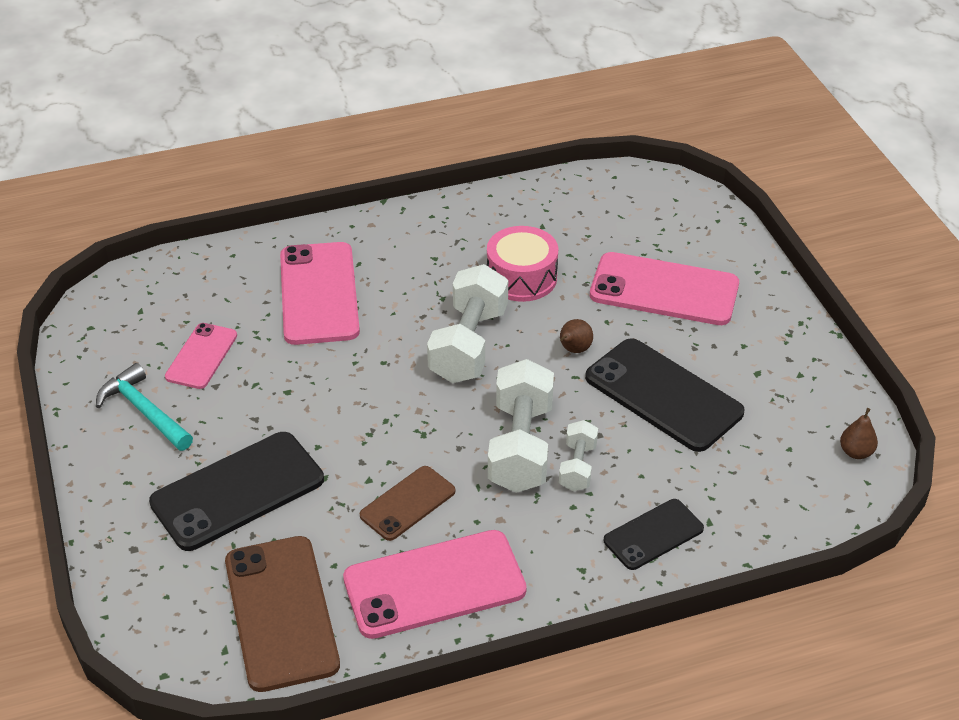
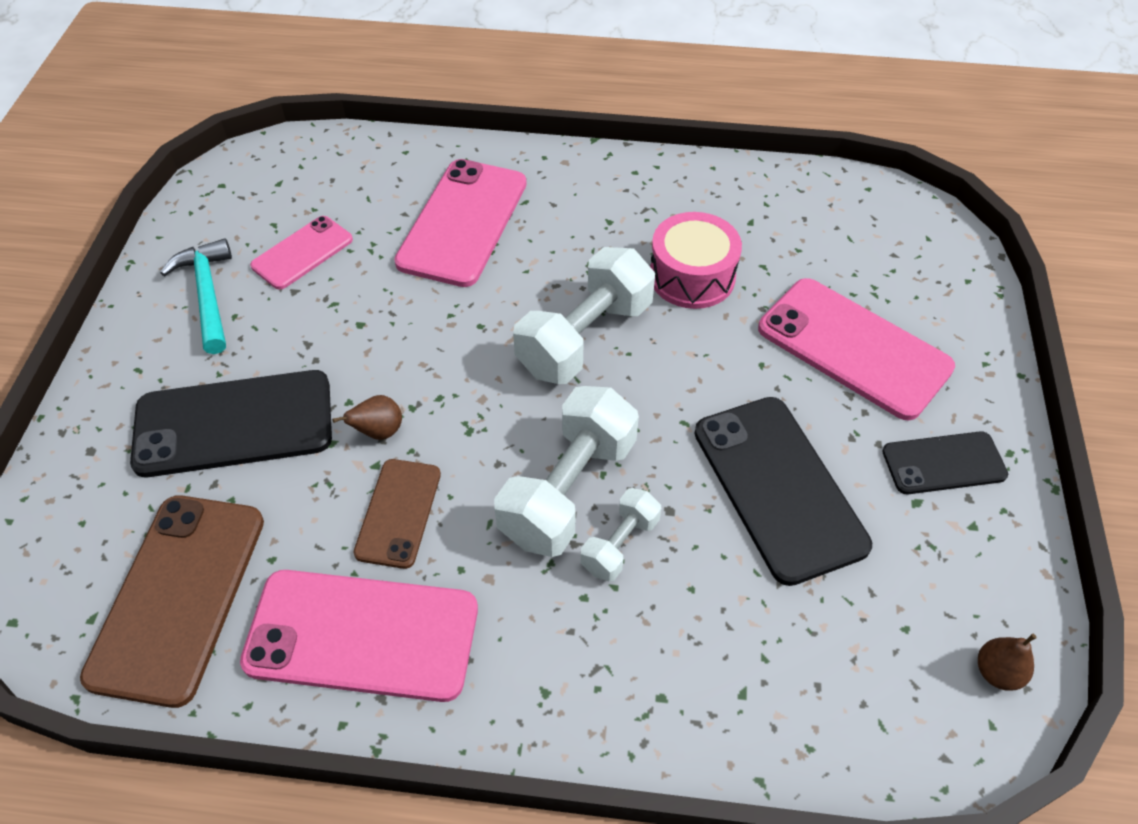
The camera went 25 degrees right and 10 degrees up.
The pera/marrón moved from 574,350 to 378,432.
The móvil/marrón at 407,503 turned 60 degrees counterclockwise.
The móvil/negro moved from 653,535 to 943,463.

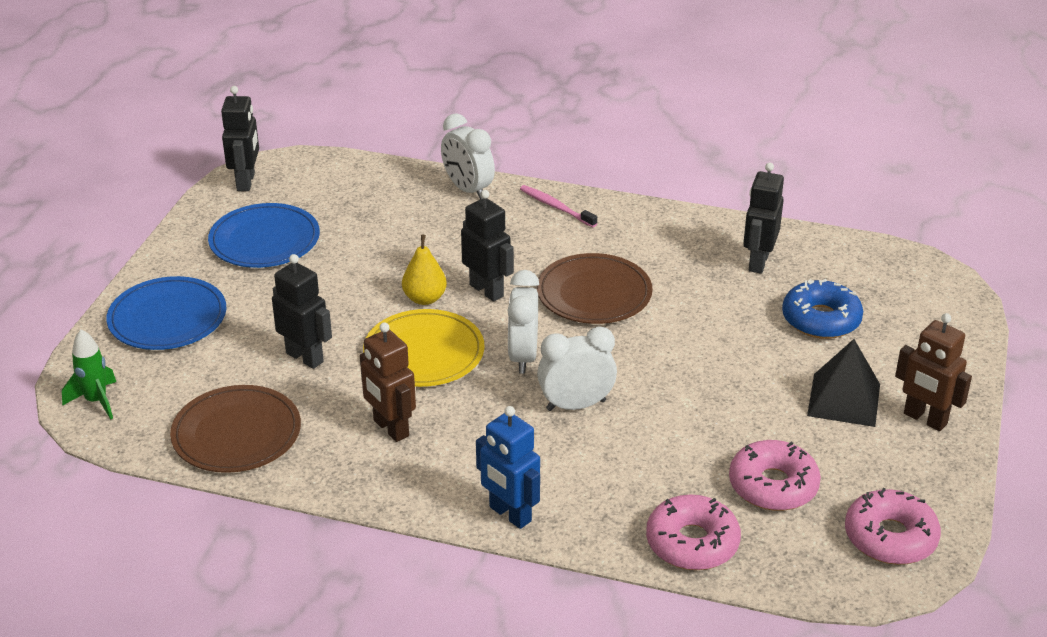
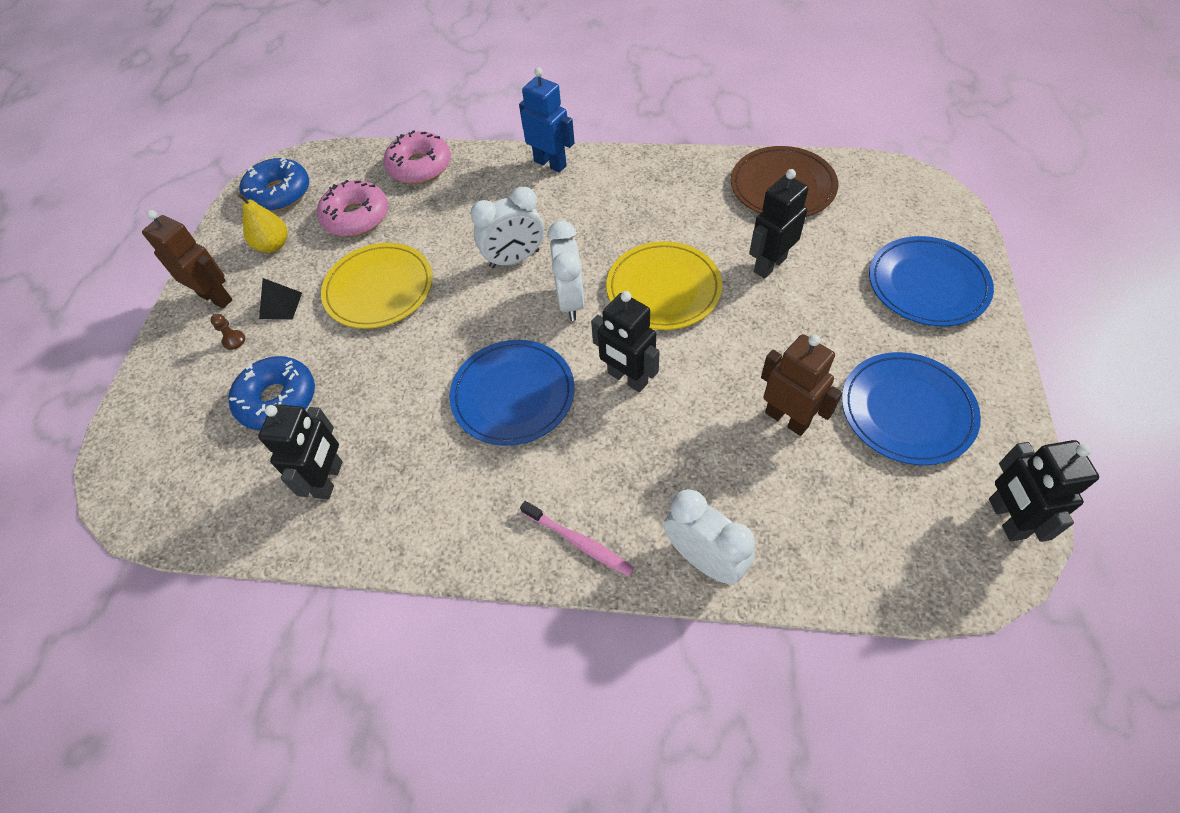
The camera went 175 degrees right and 20 degrees up.
The pera/amarillo moved from 425,298 to 273,245.
The plato/marrón at 594,293 became the plato/azul at 513,394.
The robot/negro at 305,357 turned 105 degrees clockwise.
The robot/marrón moved from 390,428 to 787,419.
The cohete/verde at 96,401 disappeared.
The pirámide/negro at 843,399 changed to 0.58 times the size.
The rosquilla/rosa at 890,537 became the rosquilla/azul at 279,193.
The plato/amarillo at 379,289 appeared.
The peón/marrón at 234,340 appeared.

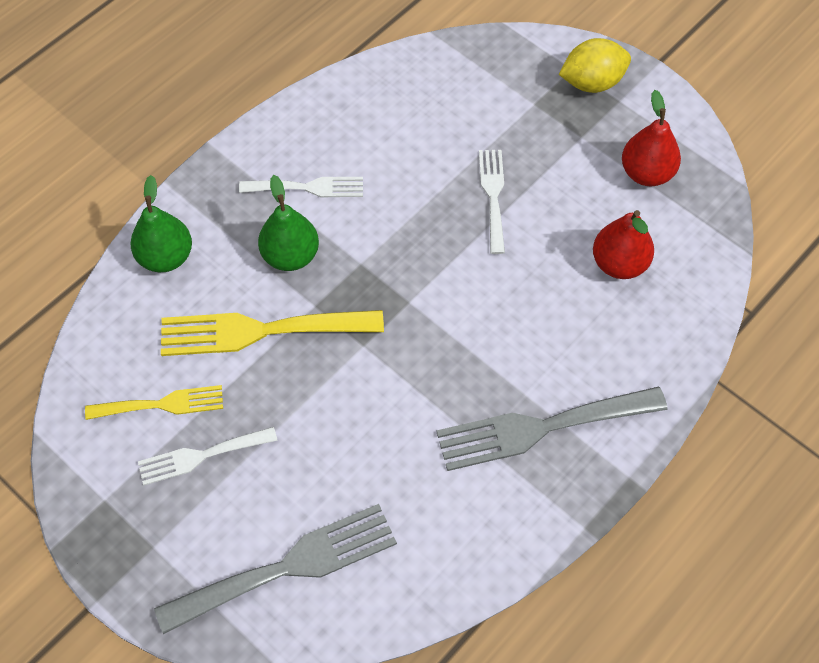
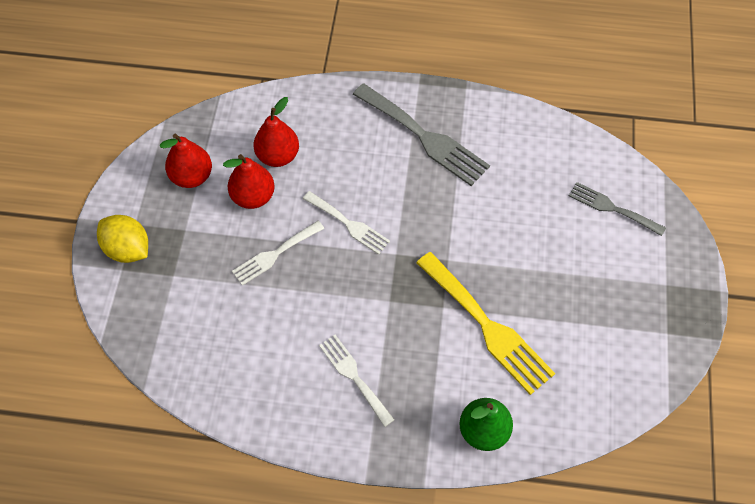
The camera went 125 degrees left and 0 degrees up.
The pera/verde at 290,256 disappeared.
The tenedor/amarillo at 162,404 disappeared.
The tenedor/blanco moved from 201,456 to 349,224.
The tenedor/gris at 289,567 changed to 0.59 times the size.
The pera/rojo at 253,197 appeared.

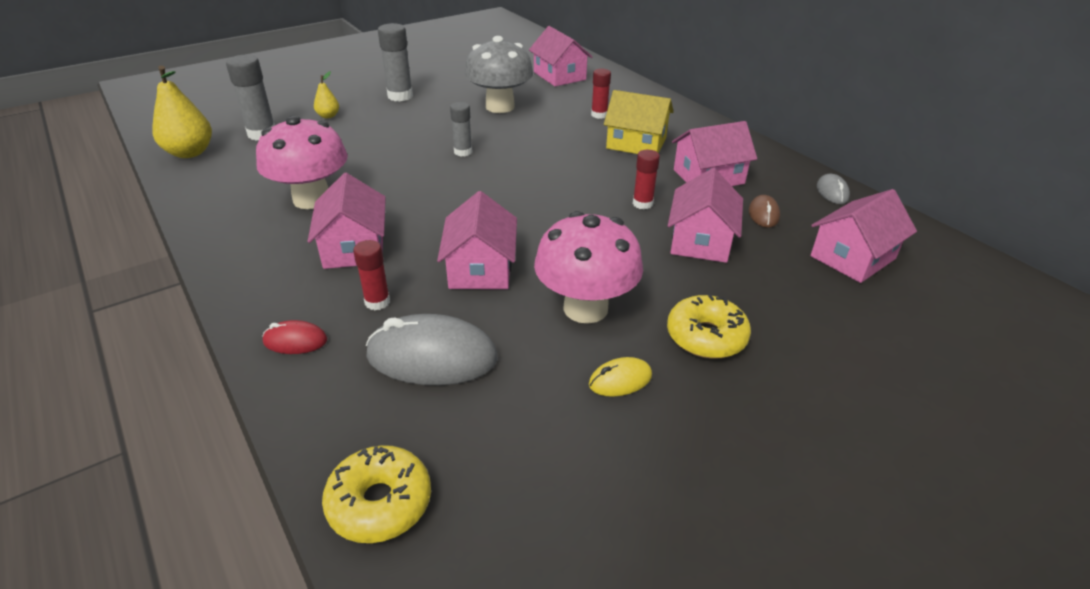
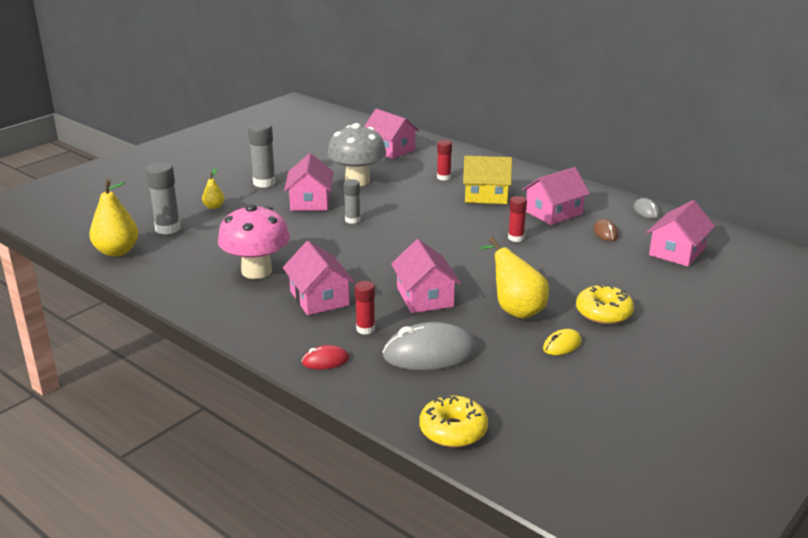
The camera went 15 degrees left and 10 degrees down.
The casa/rosa moved from 701,240 to 310,201.
The seta/rosa at 585,308 was replaced by the pera/amarillo at 515,309.

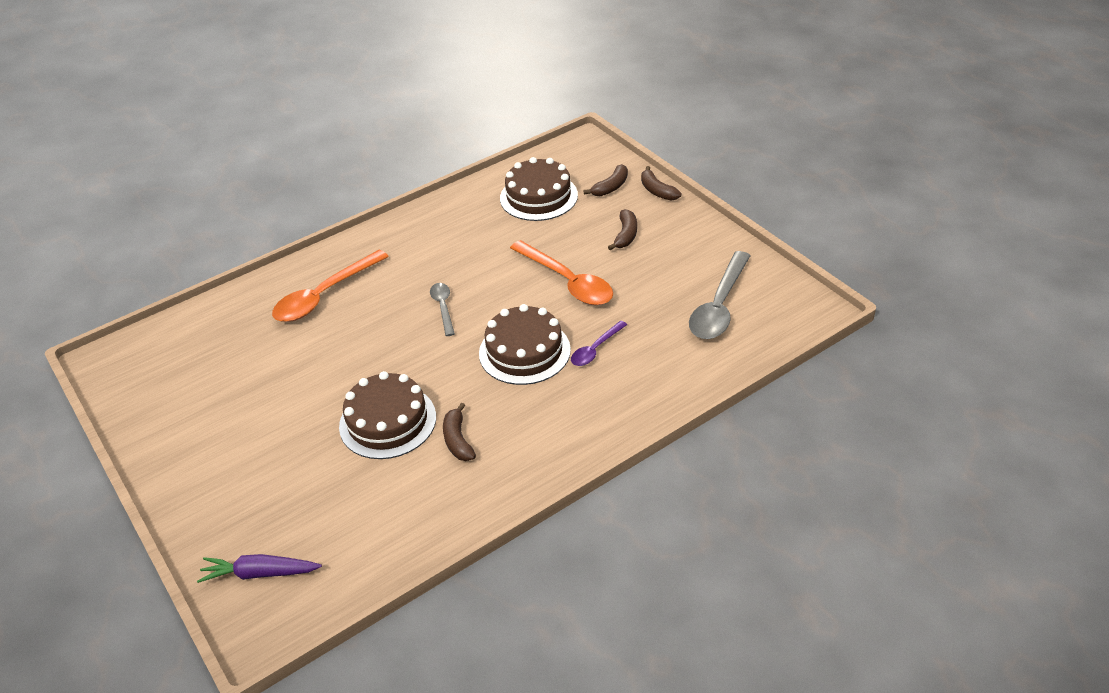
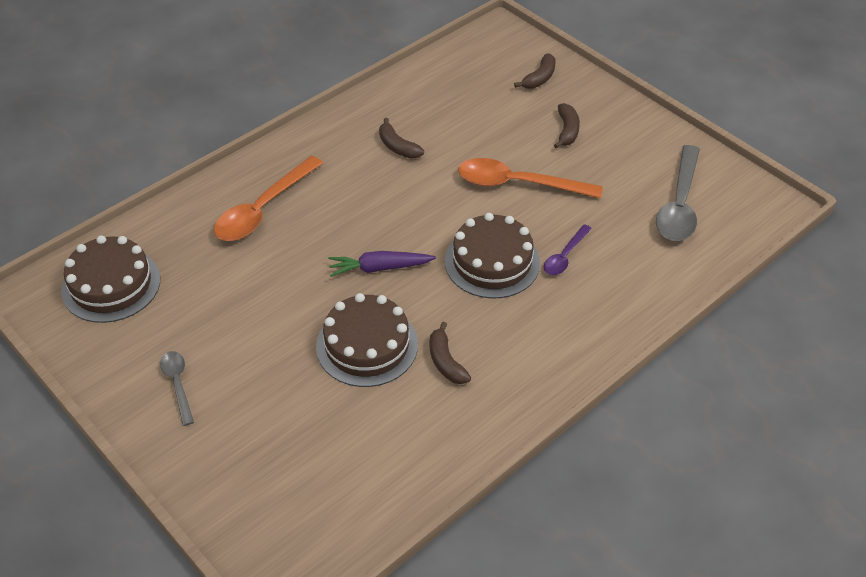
The camera went 10 degrees left and 5 degrees up.
The tarta/marrón moved from 538,197 to 111,285.
The plátano/marrón moved from 657,191 to 398,147.
The cuchara/naranja at 567,281 turned 150 degrees clockwise.
The cuchara/gris moved from 443,307 to 178,384.
The zanahoria/morado moved from 260,573 to 379,268.

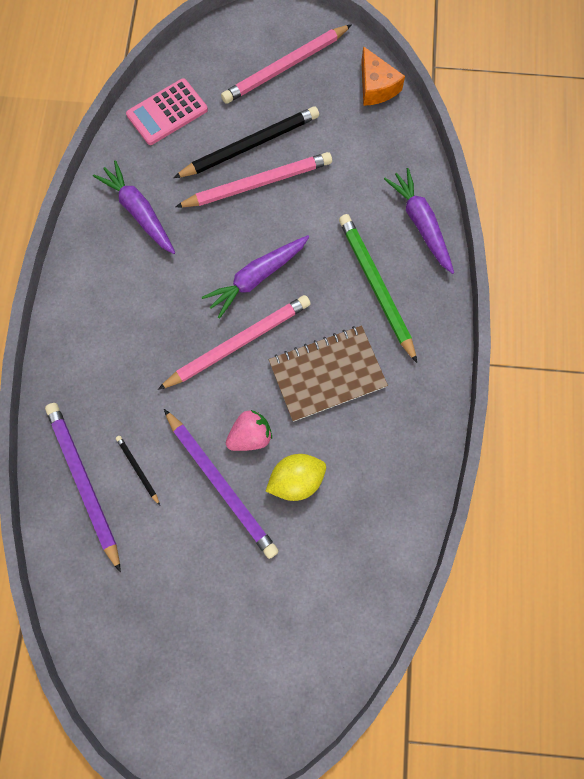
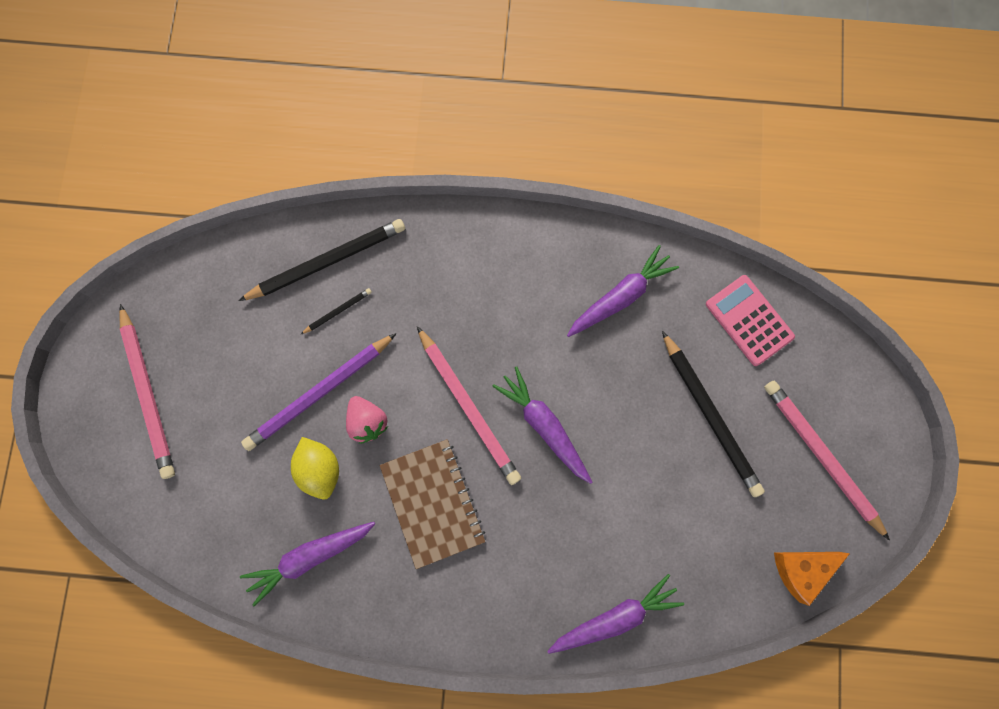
The camera went 90 degrees right and 5 degrees up.
The lápiz/rosa moved from 257,184 to 148,394.
The lápiz/verde at 376,286 disappeared.
The lápiz/morado at 84,482 became the lápiz/negro at 327,262.
The zanahoria/morado at 310,557 appeared.

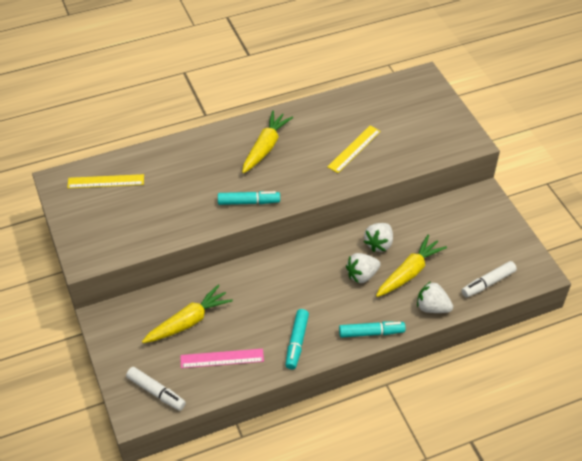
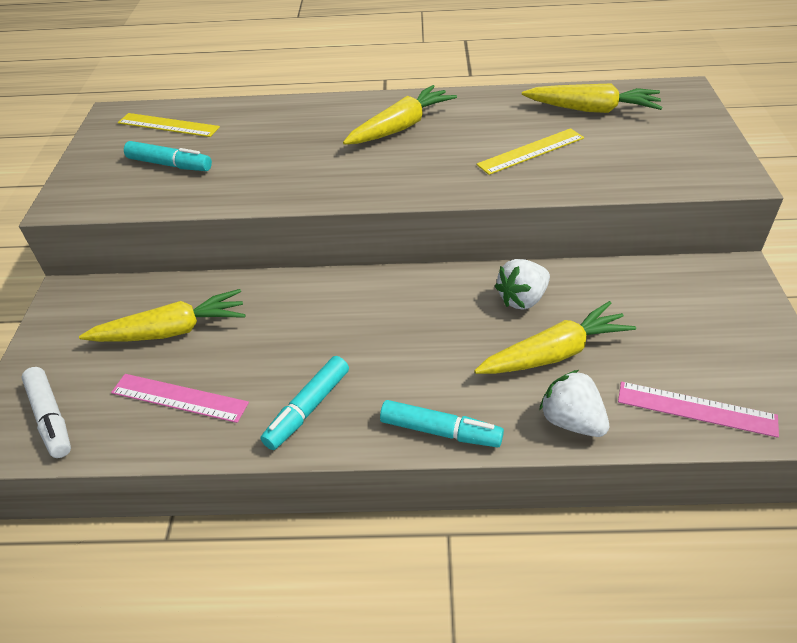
The camera went 25 degrees right and 5 degrees down.
The rotulador/turquesa moved from 249,202 to 170,165.
The fresa/blanco at 362,275 disappeared.
The rotulador/blanco at 488,283 was replaced by the regla/rosa at 696,409.
The zanahoria/amarillo at 592,109 appeared.

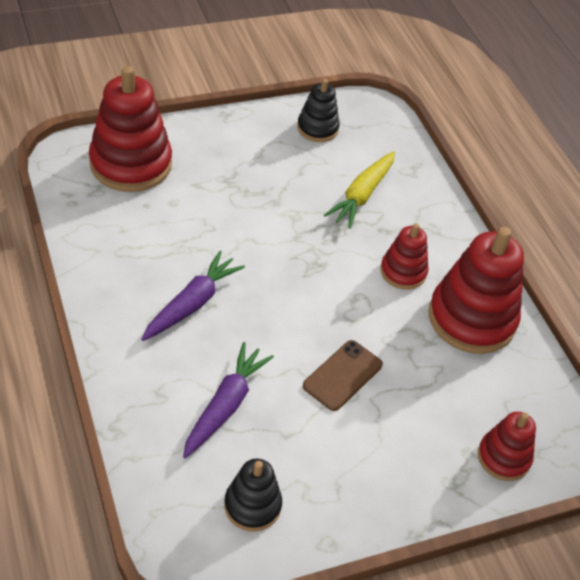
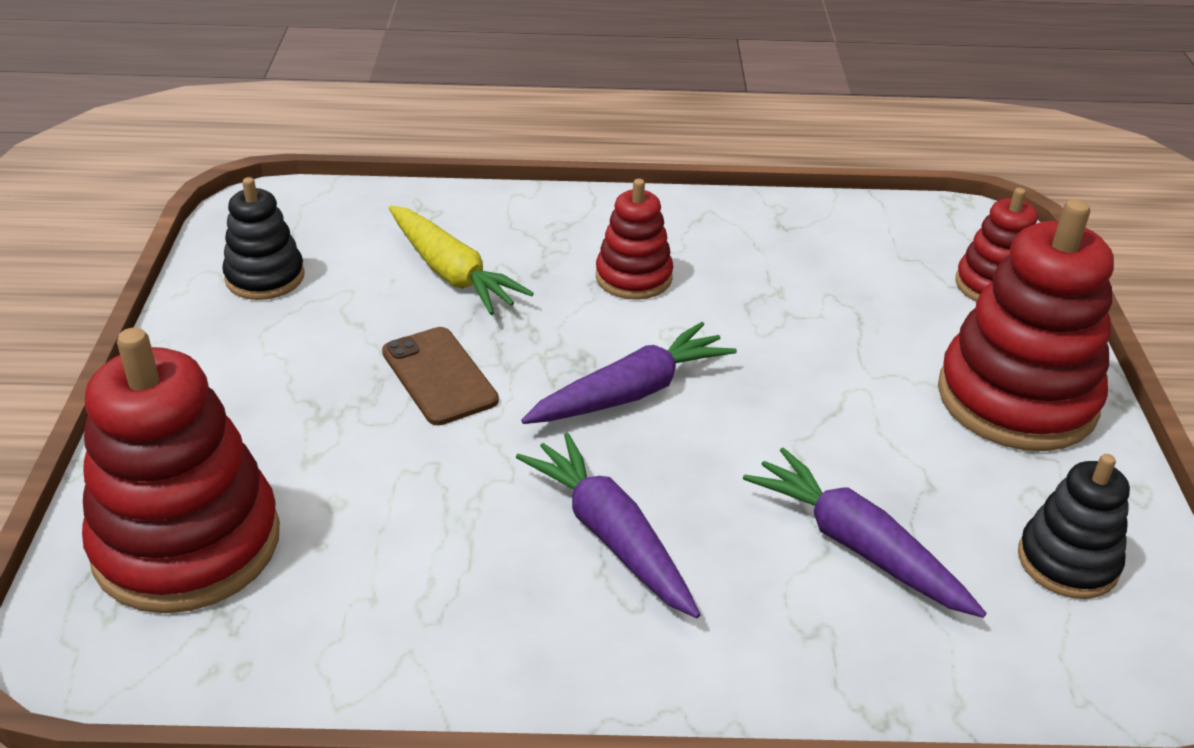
The camera went 65 degrees left and 10 degrees down.
The juguete apilable/rojo moved from 471,319 to 1016,399.
The móvil/marrón moved from 342,375 to 439,376.
The zanahoria/morado at 631,393 appeared.

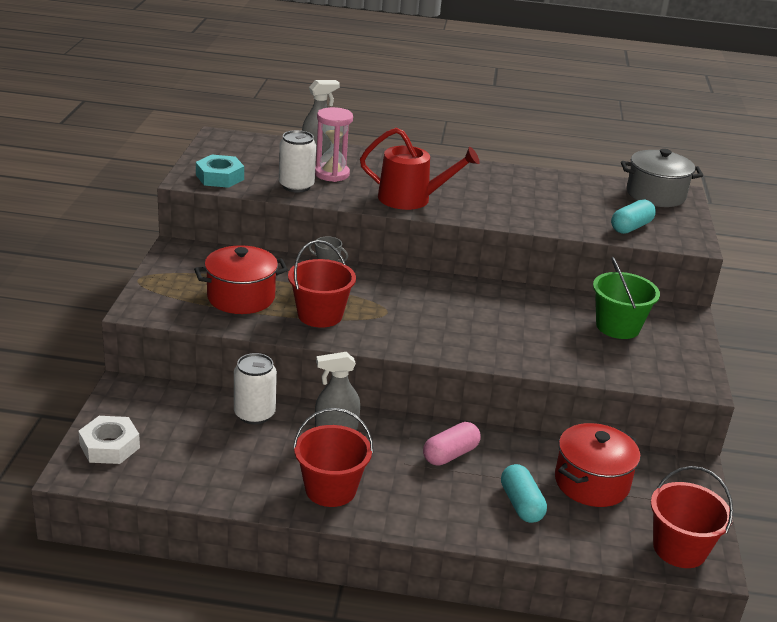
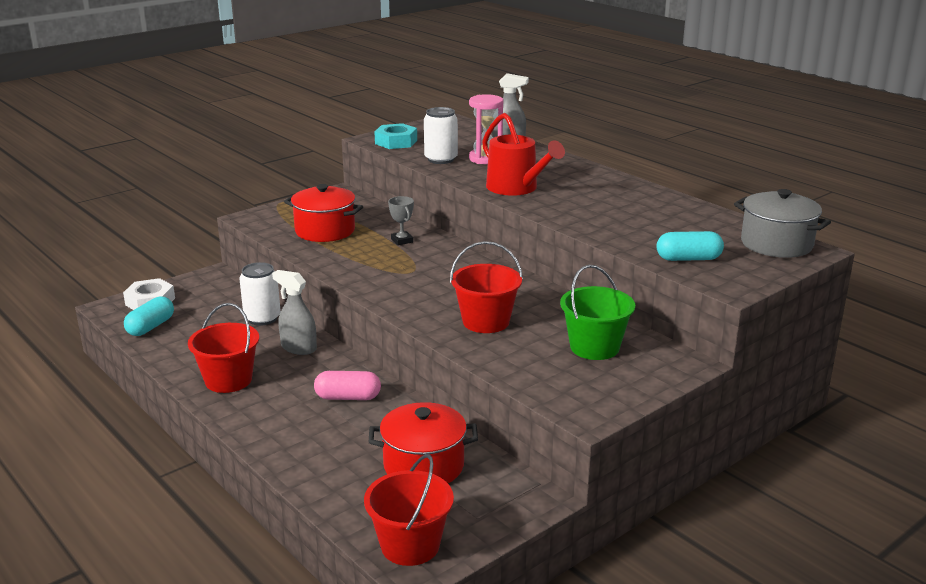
The camera went 45 degrees right and 5 degrees down.
The balde/rojo moved from 320,315 to 486,321.
The cápsula/turquesa moved from 521,504 to 150,327.

